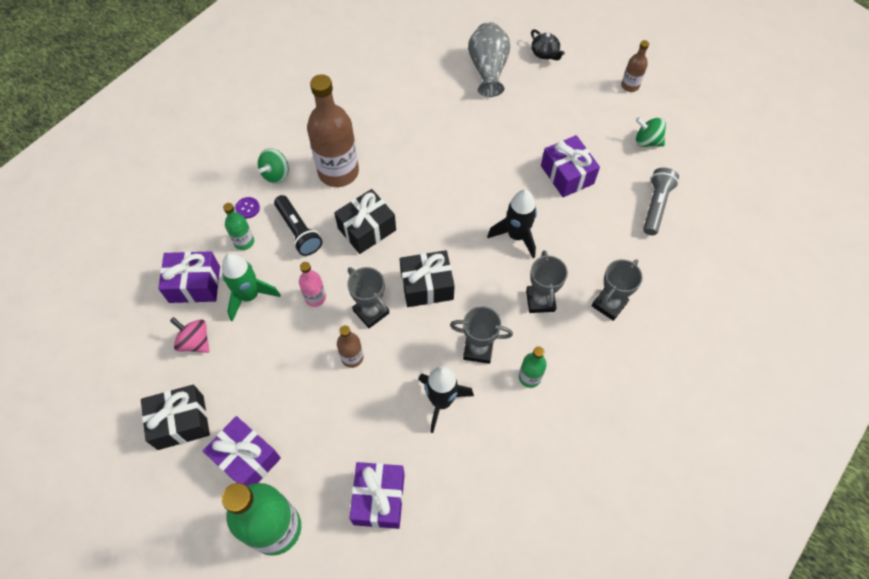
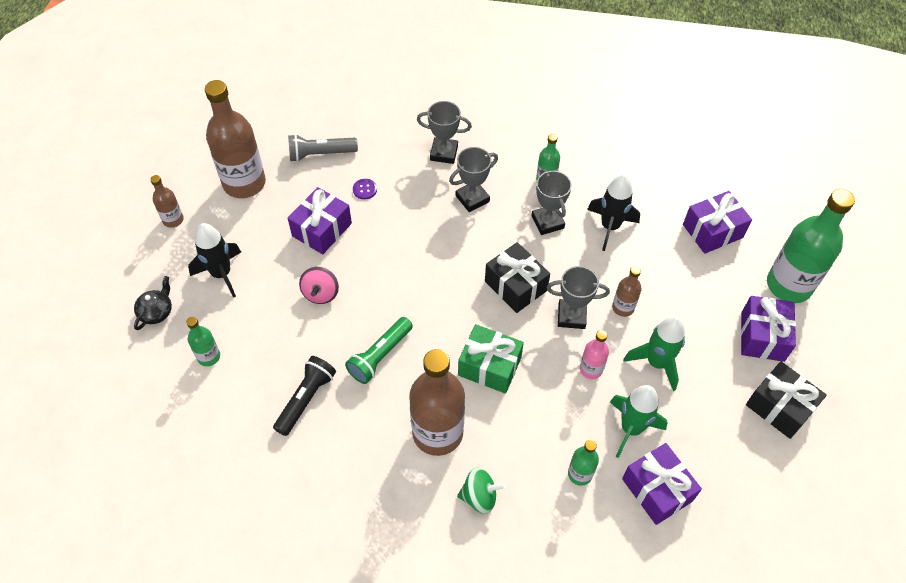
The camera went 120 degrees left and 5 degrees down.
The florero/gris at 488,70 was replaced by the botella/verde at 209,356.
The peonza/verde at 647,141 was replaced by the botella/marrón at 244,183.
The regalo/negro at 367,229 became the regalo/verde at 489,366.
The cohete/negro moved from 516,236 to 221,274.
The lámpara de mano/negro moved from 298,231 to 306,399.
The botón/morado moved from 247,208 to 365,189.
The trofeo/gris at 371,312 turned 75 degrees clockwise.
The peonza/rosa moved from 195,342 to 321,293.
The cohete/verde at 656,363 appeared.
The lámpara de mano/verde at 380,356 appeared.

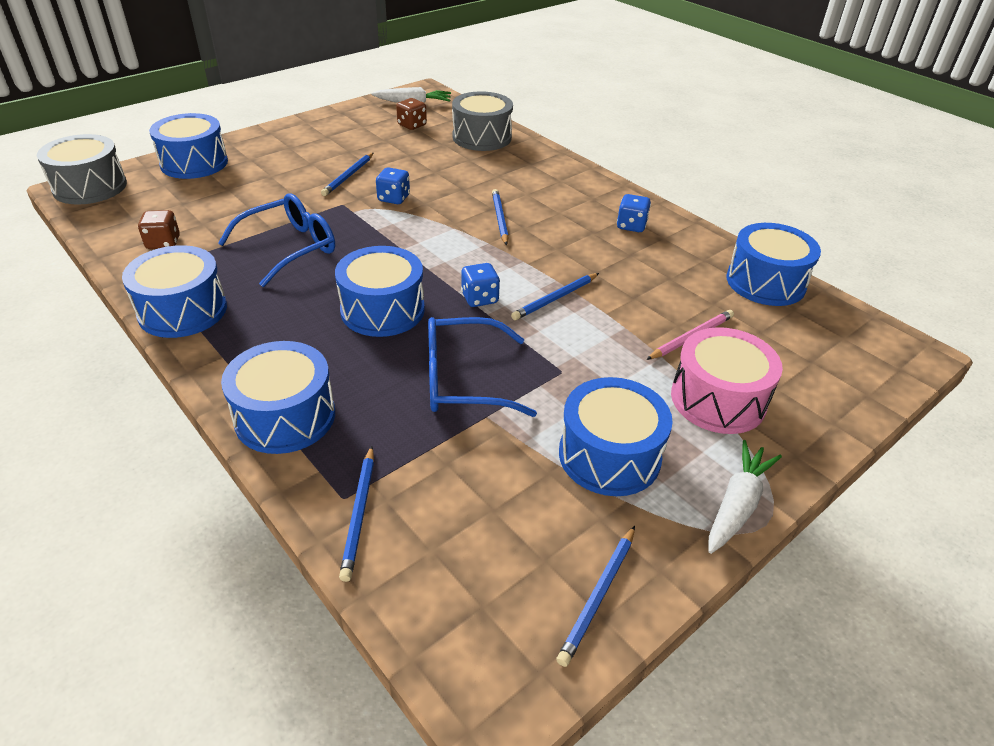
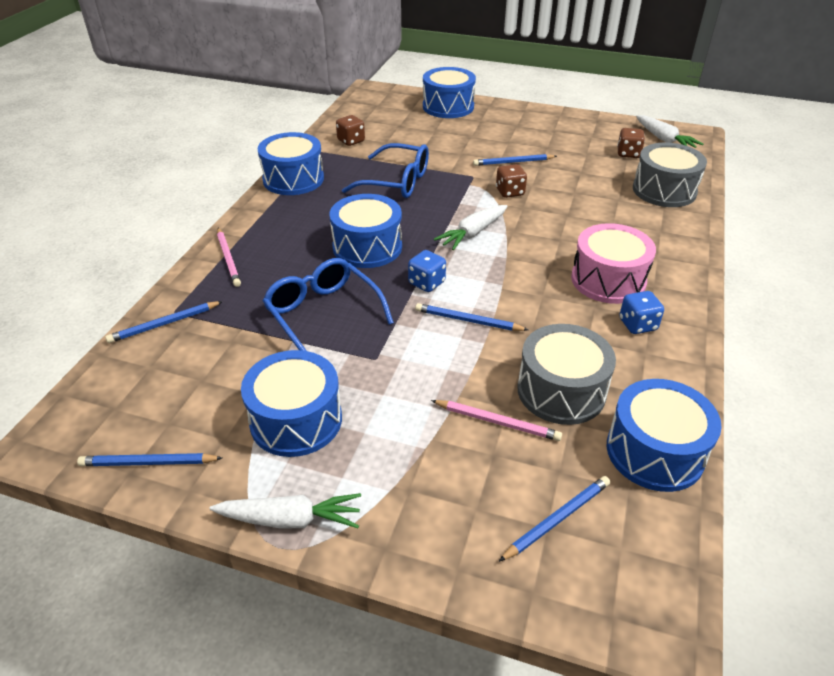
The camera went 60 degrees right and 0 degrees up.
The tambor/gris moved from 90,187 to 561,391.
The dado/azul at 394,198 became the dado/marrón at 510,192.
The lápiz/azul moved from 499,219 to 557,519.
The tambor/rosa moved from 718,399 to 608,280.
The tambor/azul at 285,416 was replaced by the lápiz/rosa at 228,258.
The zanahoria/blanco at 472,233 appeared.

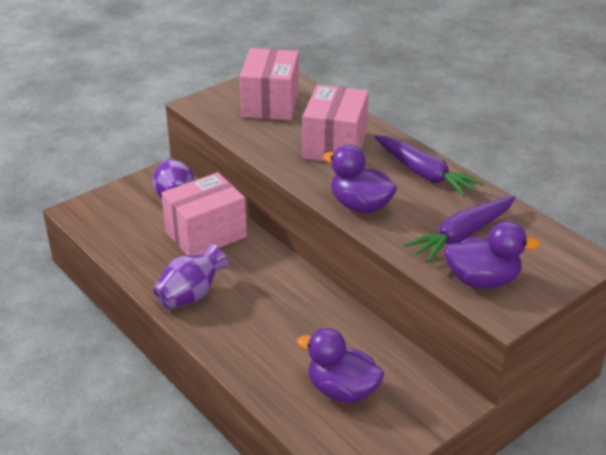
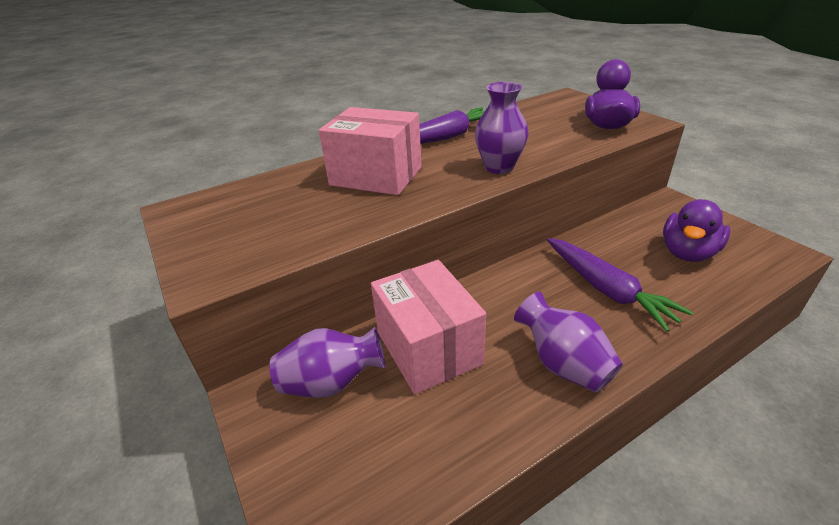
The camera went 80 degrees left and 0 degrees up.
The caja/rosa at 270,104 disappeared.
The pato/morado at 360,206 was replaced by the florero/morado at 499,167.
The zanahoria/morado moved from 462,236 to 607,290.

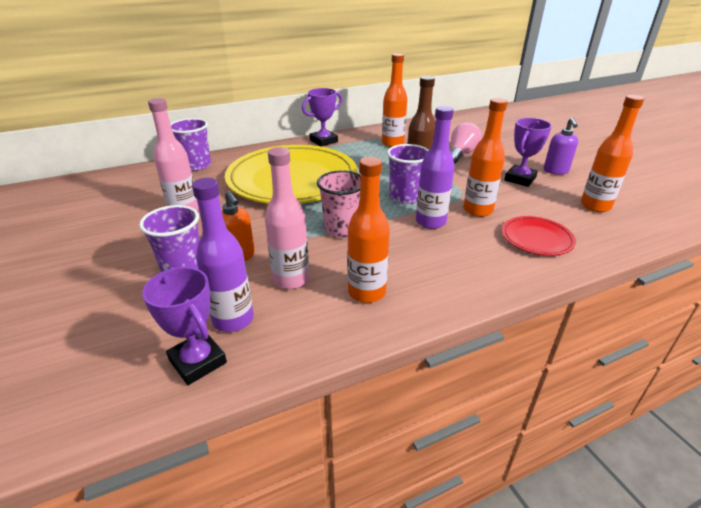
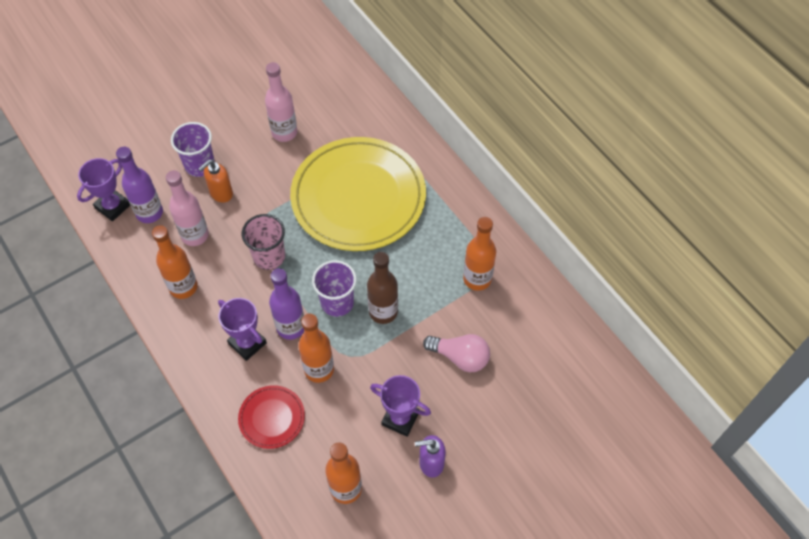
The camera went 80 degrees right and 25 degrees up.
The trofeo/morado moved from 323,141 to 247,343.
The vaso/morado at 196,165 disappeared.

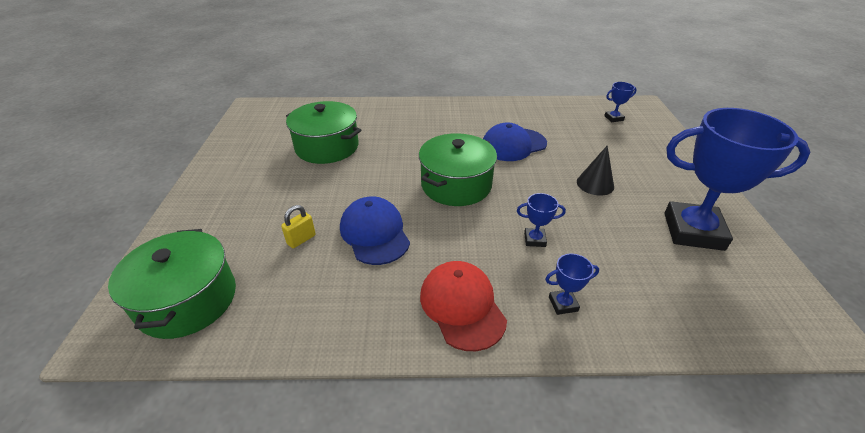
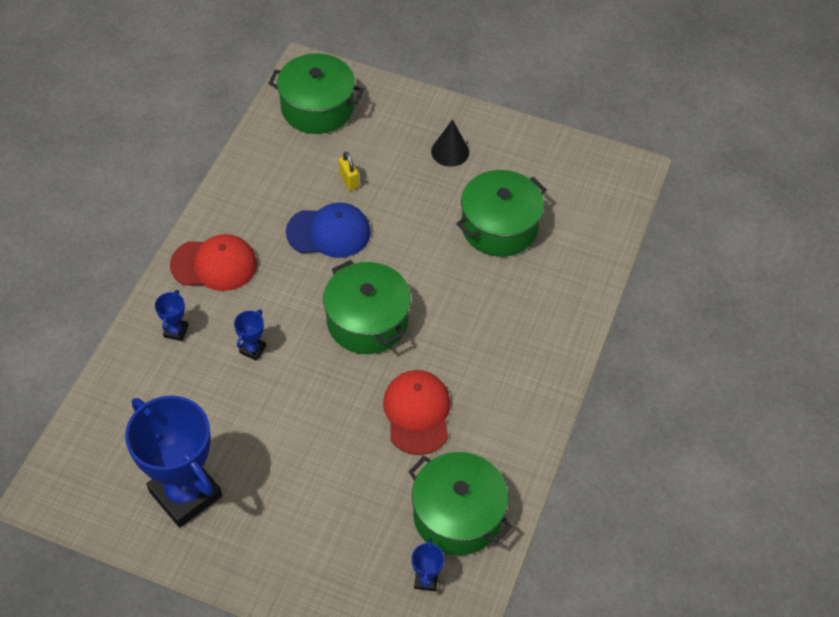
The camera went 110 degrees right and 15 degrees up.
The trofeo/azul at 693,231 turned 75 degrees counterclockwise.
The gorra/azul at 513,145 became the gorra/rojo at 417,413.
The cono/negro moved from 595,184 to 450,151.
The olla/verde at 457,515 appeared.

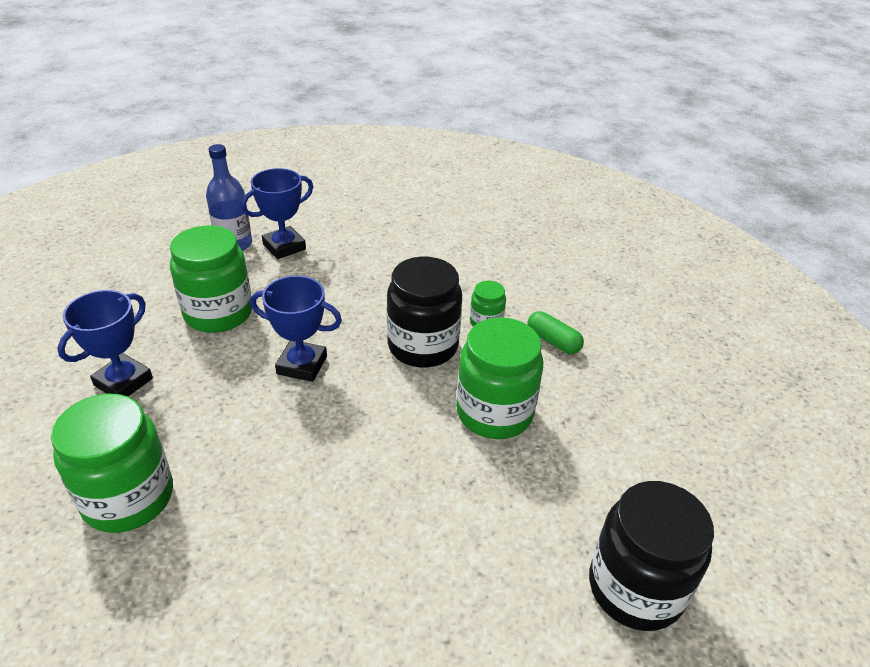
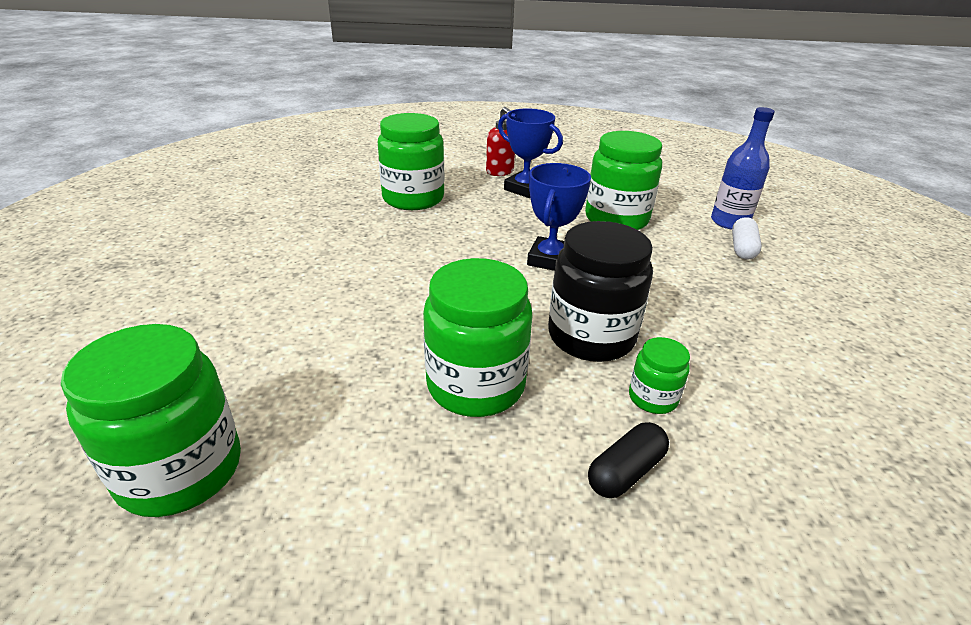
The camera went 95 degrees right and 5 degrees down.
The trofeo/azul at 284,247 was replaced by the cápsula/blanco at 742,248.
The cápsula/verde at 553,341 became the cápsula/negro at 625,471.
The tarro/negro at 635,588 became the tarro/verde at 180,470.
The dispensador de jabón/rojo at 500,172 appeared.

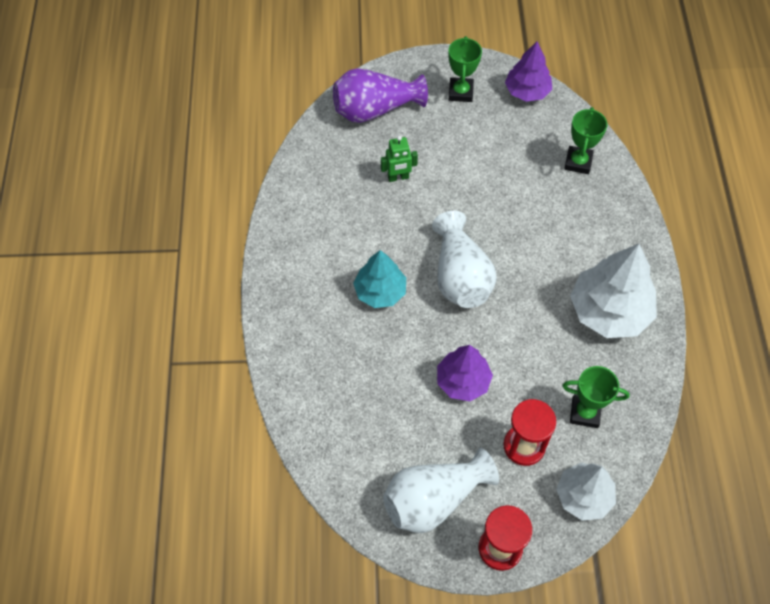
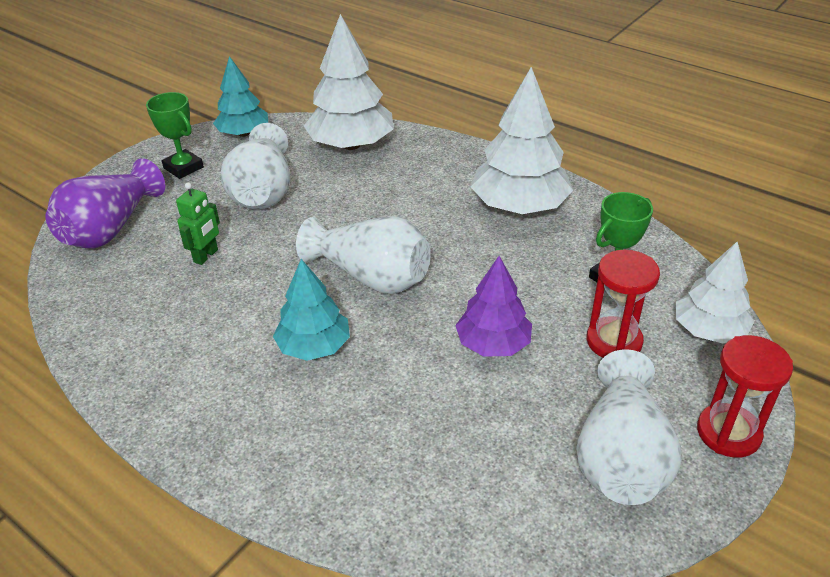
The camera went 50 degrees left and 20 degrees down.
The árbol/morado at 527,91 became the árbol/turquesa at 243,133.
The trofeo/verde at 578,162 was replaced by the árbol/blanco at 351,145.
The florero/blanco at 263,191 appeared.

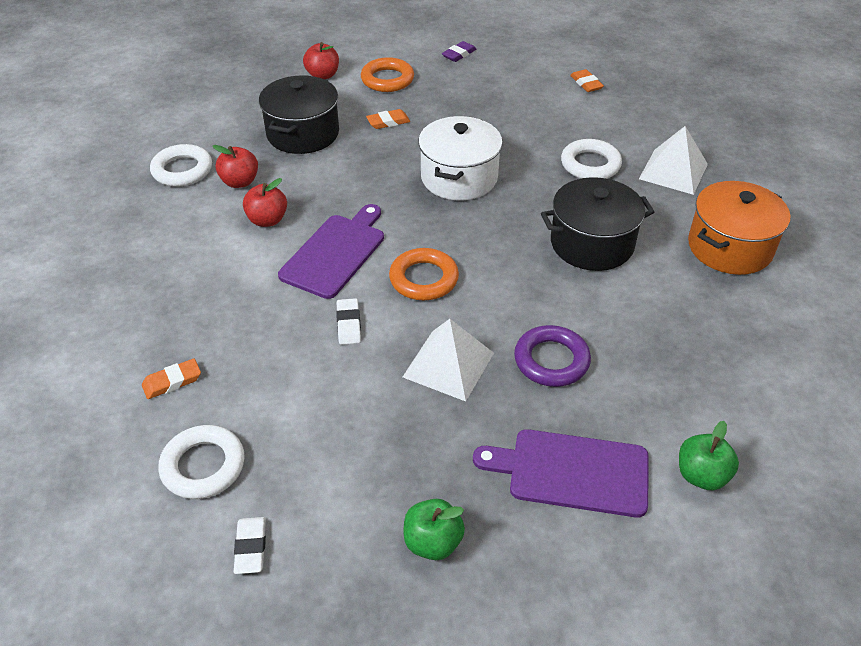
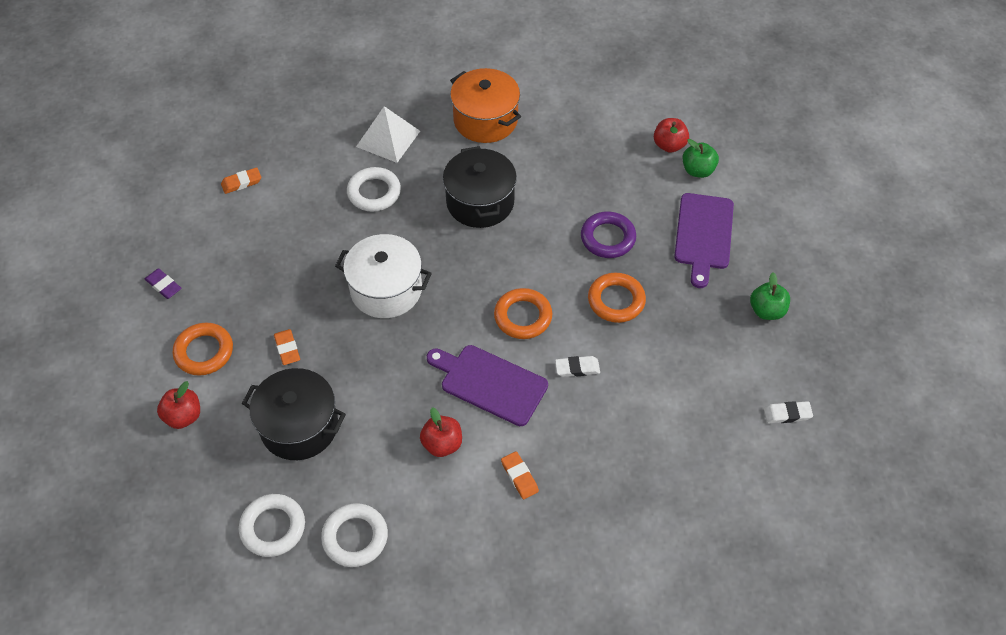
The camera went 90 degrees left and 10 degrees up.
The manzana/rojo moved from 240,182 to 669,145.
The pirámide/blanco at 448,364 was replaced by the anillo/naranja at 616,300.
The goma de borrar/naranja moved from 172,381 to 519,477.
The anillo/blanco moved from 203,466 to 273,527.

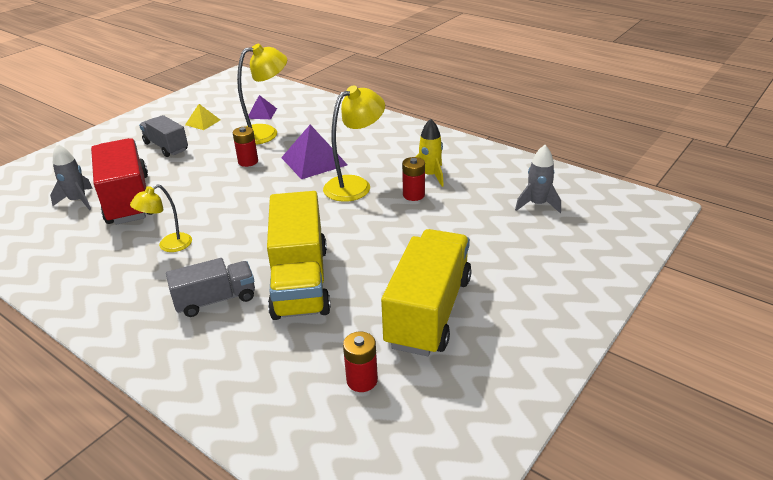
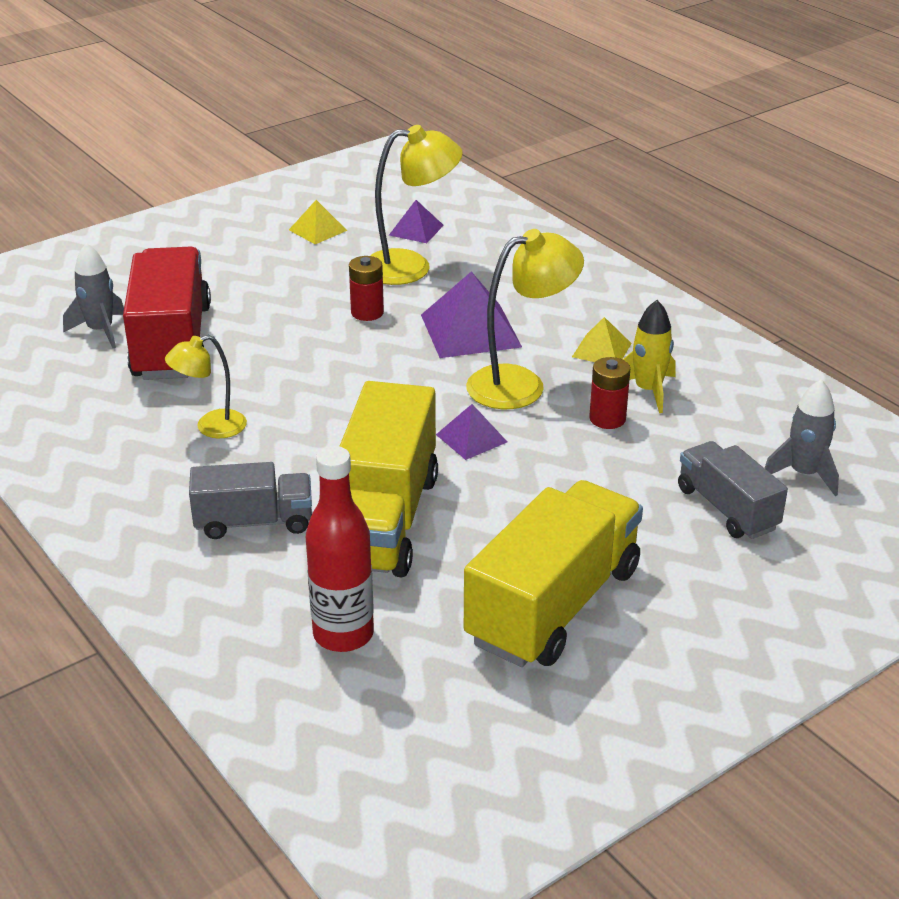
The camera went 15 degrees right and 0 degrees up.
The camión/gris moved from 166,147 to 727,508.
The pila/rojo at 362,380 disappeared.
The pirámide/amarillo at 602,350 appeared.
The pirámide/morado at 471,438 appeared.
The botella/rojo at 343,634 appeared.

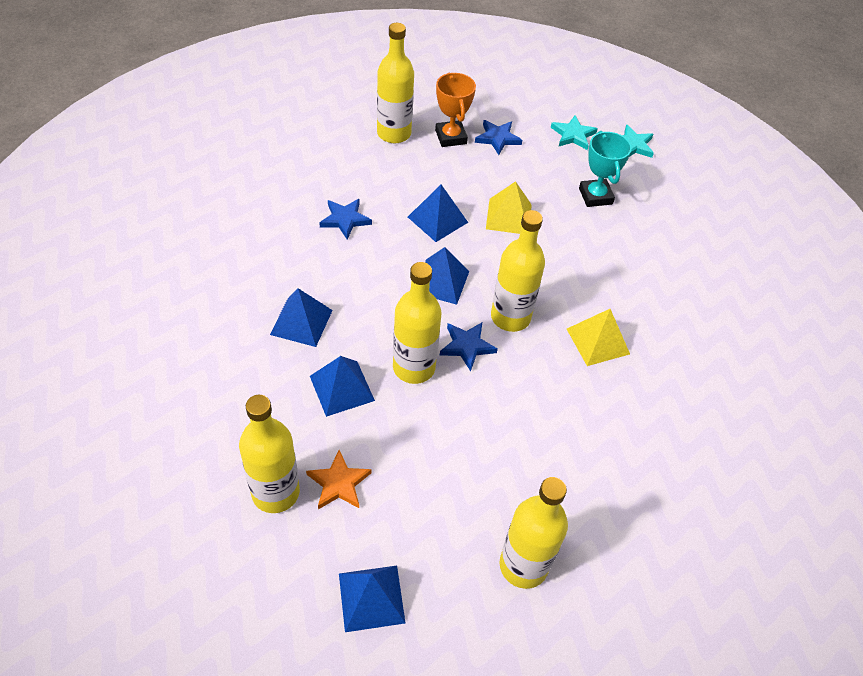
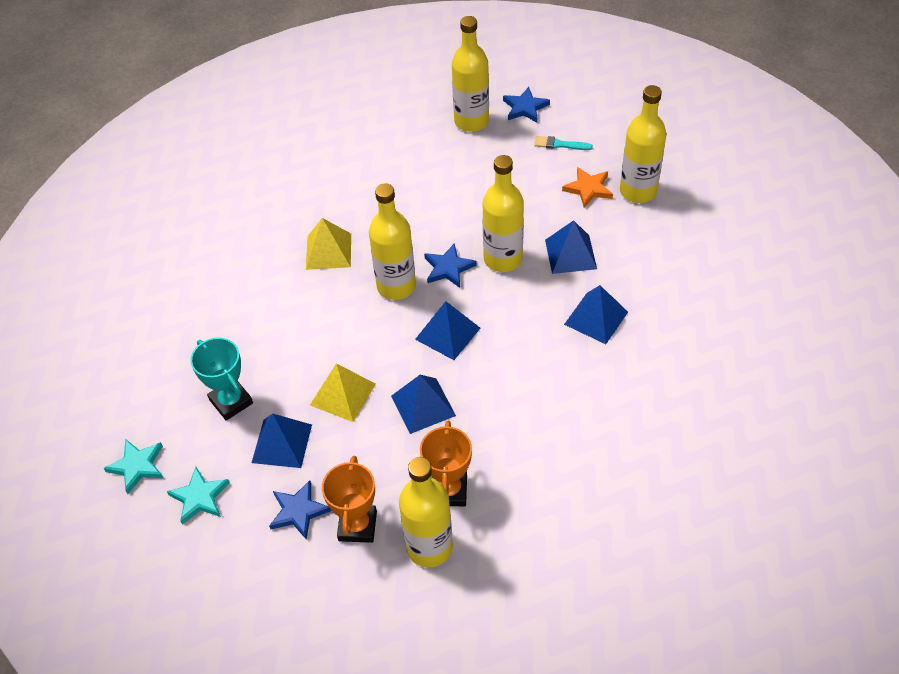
The camera went 155 degrees left and 0 degrees up.
The trofeo/turquesa at 595,196 turned 45 degrees counterclockwise.
The estrella/azul moved from 345,219 to 525,107.
The pirámide/azul moved from 371,597 to 282,443.
The pincel/turquesa at 559,144 appeared.
The trofeo/naranja at 449,491 appeared.

